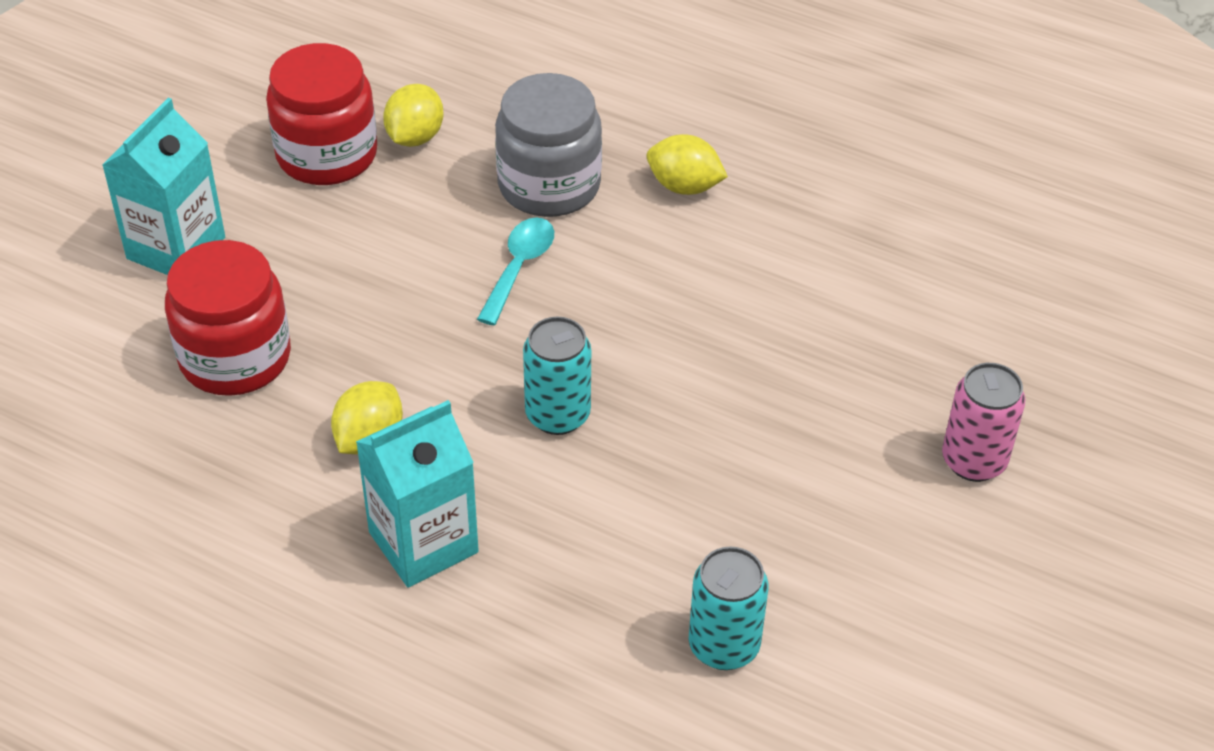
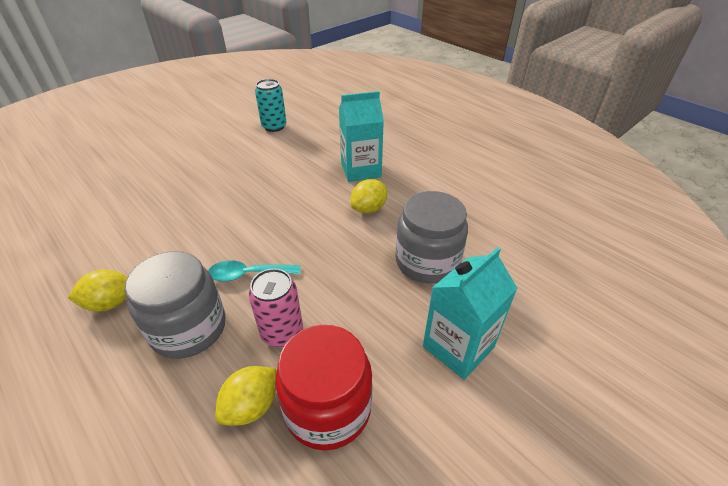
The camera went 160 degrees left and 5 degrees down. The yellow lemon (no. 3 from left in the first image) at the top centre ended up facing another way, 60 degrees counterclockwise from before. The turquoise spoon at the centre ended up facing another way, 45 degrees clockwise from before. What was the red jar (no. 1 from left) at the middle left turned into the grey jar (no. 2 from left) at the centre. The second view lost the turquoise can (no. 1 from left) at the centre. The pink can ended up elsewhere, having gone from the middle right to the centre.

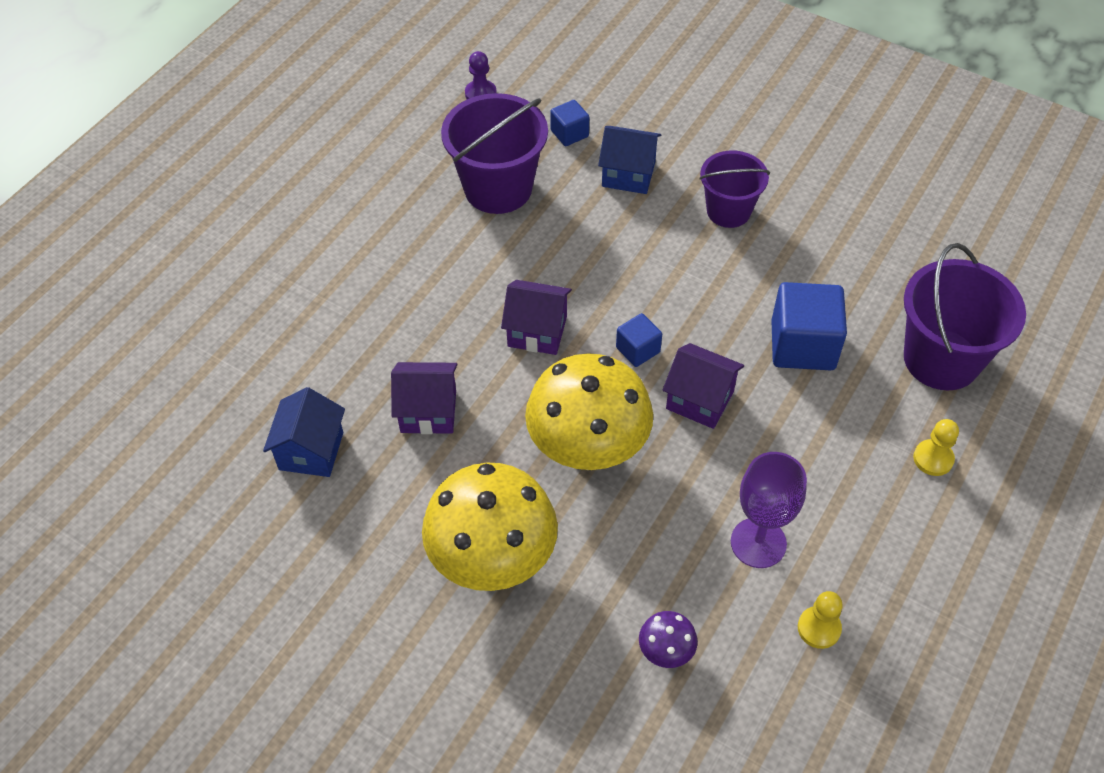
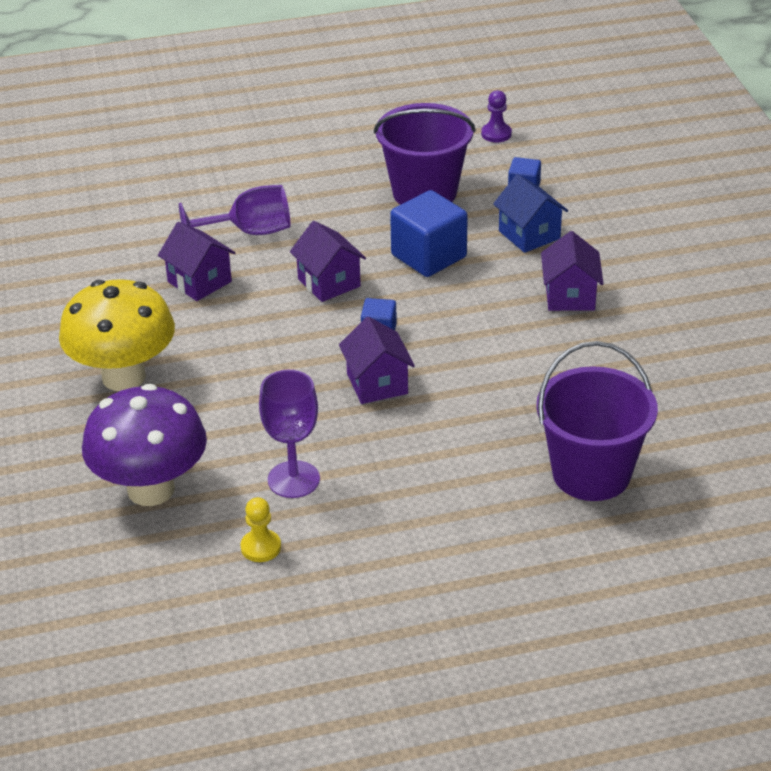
The camera went 45 degrees right and 15 degrees down. Where the purple bucket (no. 2 from left) stood at the top centre, the purple house (no. 4 from left) came to stand at the middle right. The blue cube (no. 3 from left in the first image) ended up elsewhere, having gone from the middle right to the top centre. The second view lost the yellow mushroom (no. 2 from left) at the centre. The second view lost the blue house (no. 1 from left) at the middle left. The second view lost the yellow pawn (no. 2 from left) at the middle right. The size of the purple mushroom at the bottom centre changed by a factor of 2.36. The second view gained the purple goblet (no. 1 from left) at the top left.

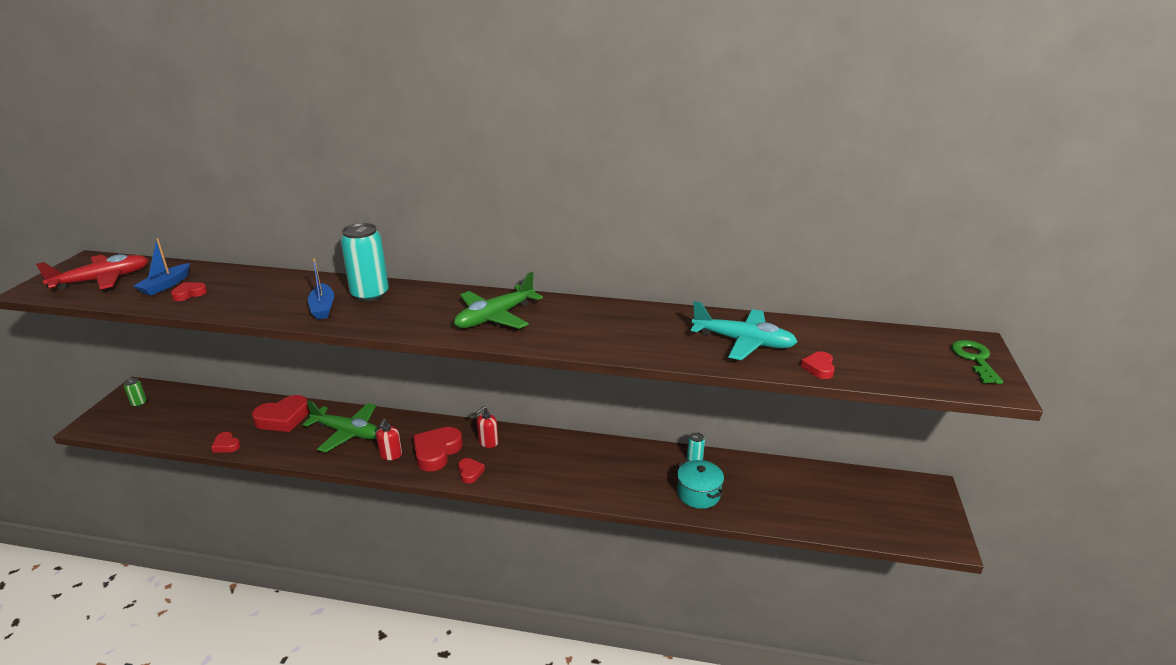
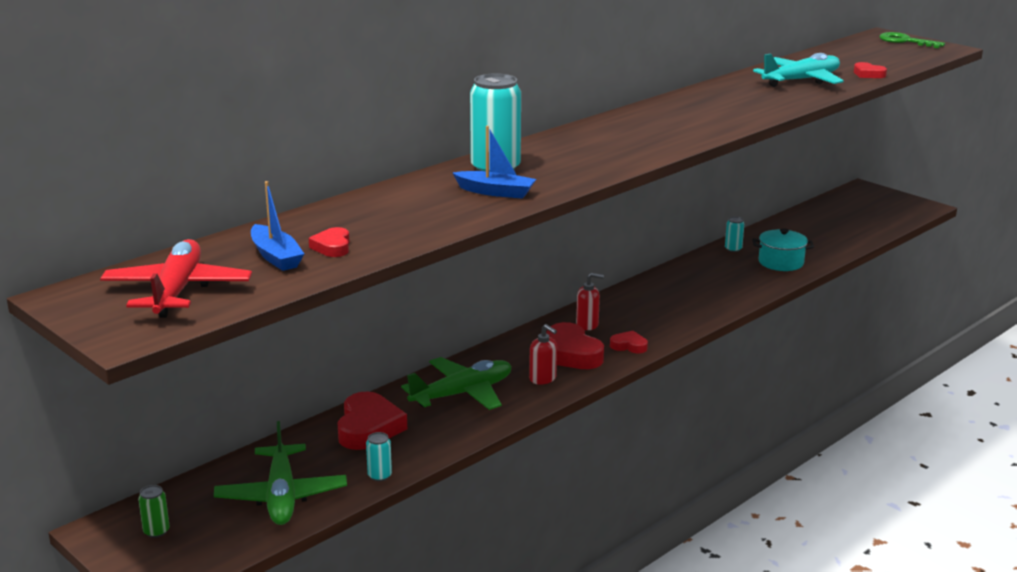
The camera went 55 degrees left and 5 degrees down. The green plane (no. 2 from left in the first image) ended up elsewhere, having gone from the centre to the bottom left. The red soap dispenser (no. 2 from left) at the centre ended up facing another way, 75 degrees counterclockwise from before. Where the red heart (no. 2 from left) stood at the middle left, the turquoise can (no. 1 from left) came to stand at the bottom centre.

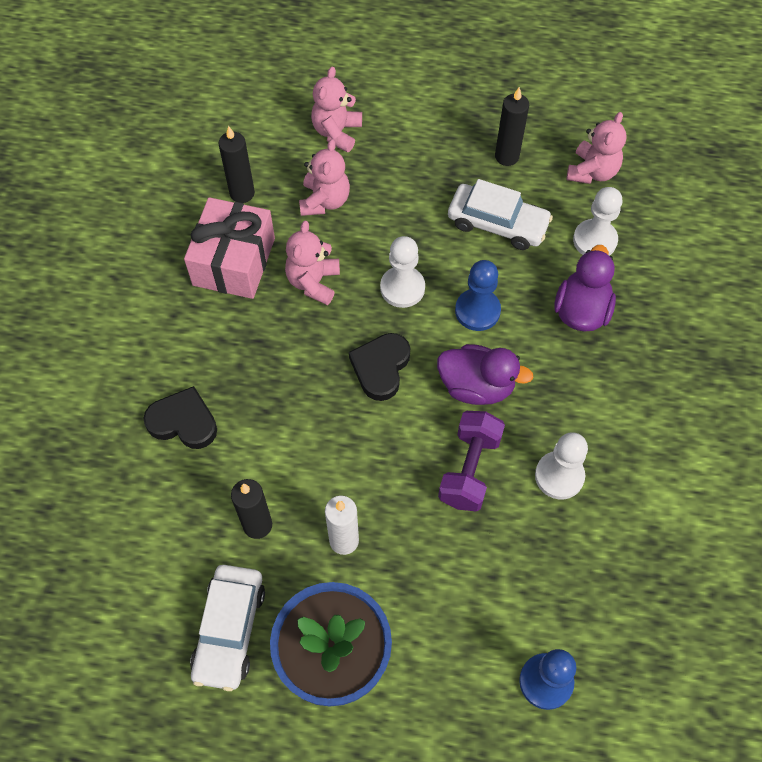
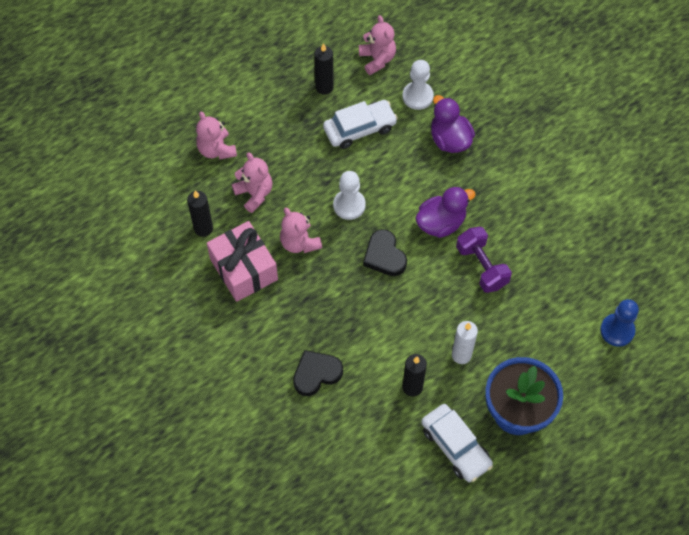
The camera went 45 degrees left and 0 degrees up. The second view lost the blue pawn (no. 1 from left) at the centre. The second view lost the white pawn (no. 2 from left) at the middle right.

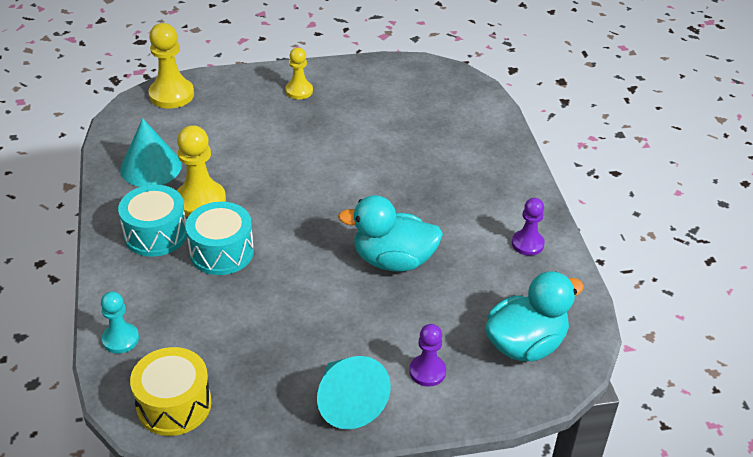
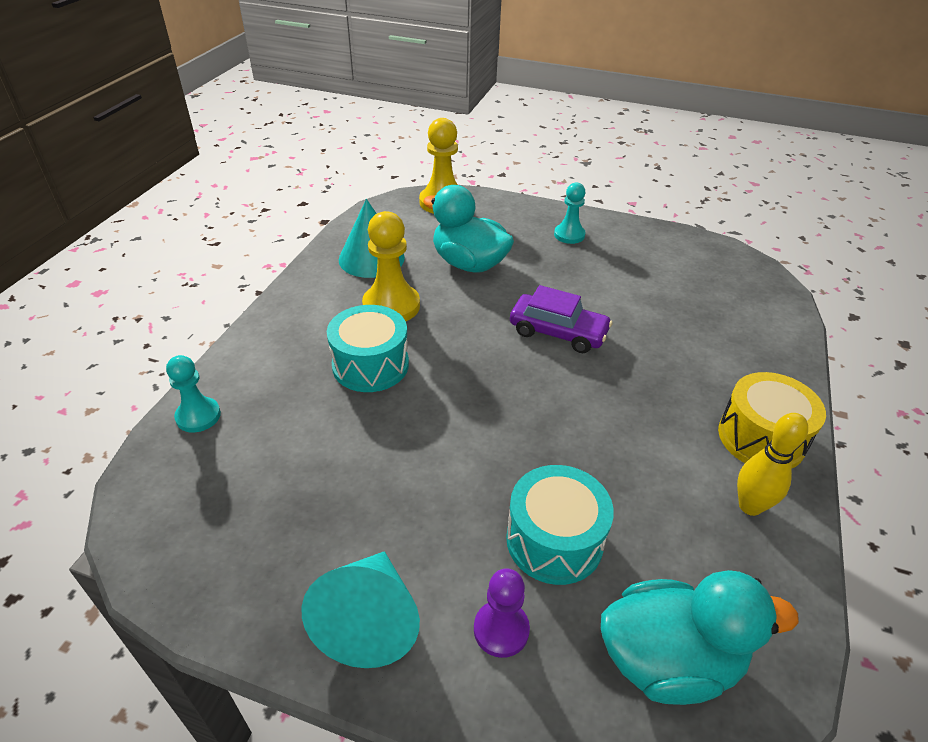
The camera went 30 degrees right and 0 degrees up. What was the yellow pawn (no. 3 from left) at the top centre turned into the turquoise pawn (no. 2 from left) at the top centre. The turquoise drum (no. 1 from left in the first image) ended up elsewhere, having gone from the middle left to the bottom centre. The turquoise duck (no. 1 from left) ended up elsewhere, having gone from the centre to the top centre. Where the purple pawn (no. 2 from left) stood at the middle right, the yellow bowling pin came to stand at the middle right. The yellow drum ended up elsewhere, having gone from the bottom left to the middle right. The second view gained the purple car at the centre.

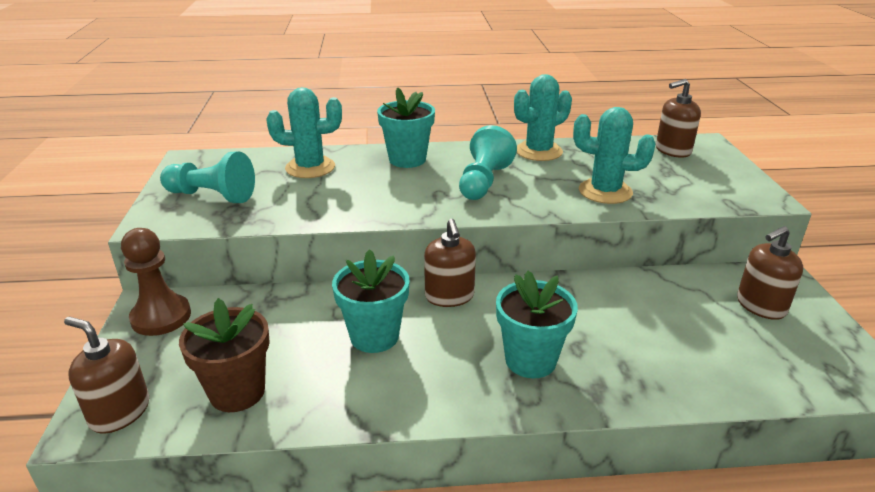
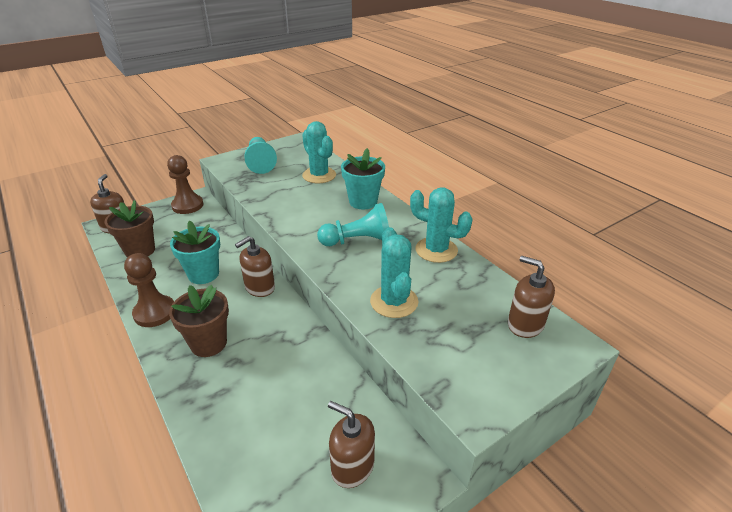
The camera went 60 degrees right and 5 degrees up. What was the turquoise flower pot (no. 3 from left) at the centre turned into the brown flower pot (no. 2 from left) at the middle left. The second view gained the brown pawn (no. 1 from left) at the middle left.

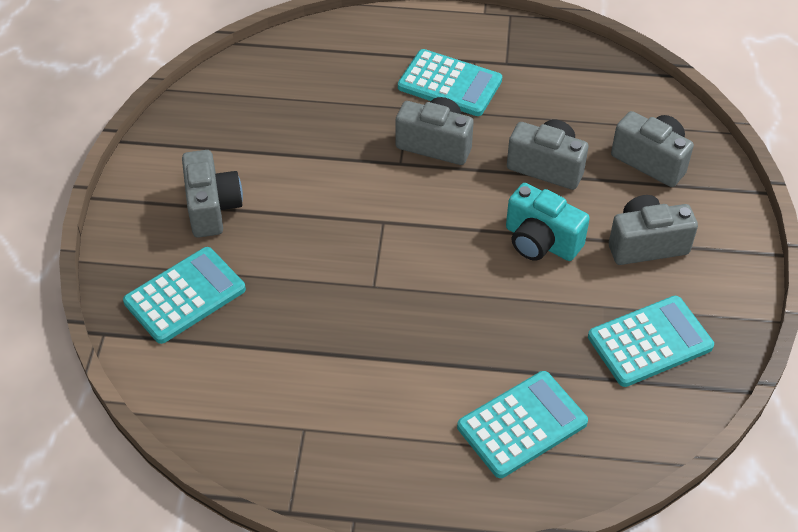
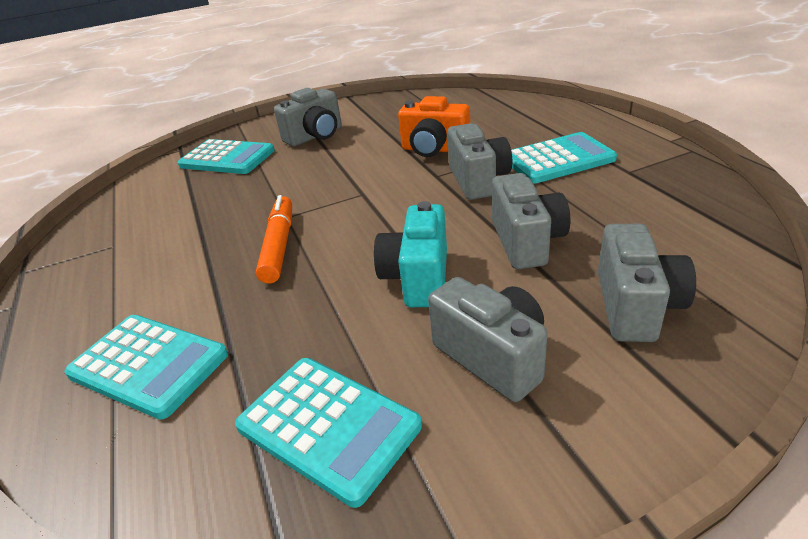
The camera went 65 degrees right and 15 degrees down. The turquoise calculator (no. 2 from left in the first image) at the top centre ended up facing another way, 105 degrees counterclockwise from before. The second view gained the orange camera at the top centre. The second view gained the orange marker at the centre.

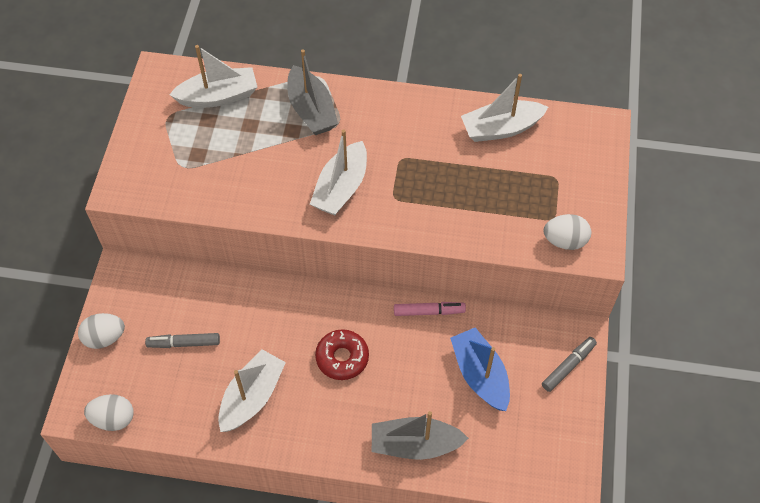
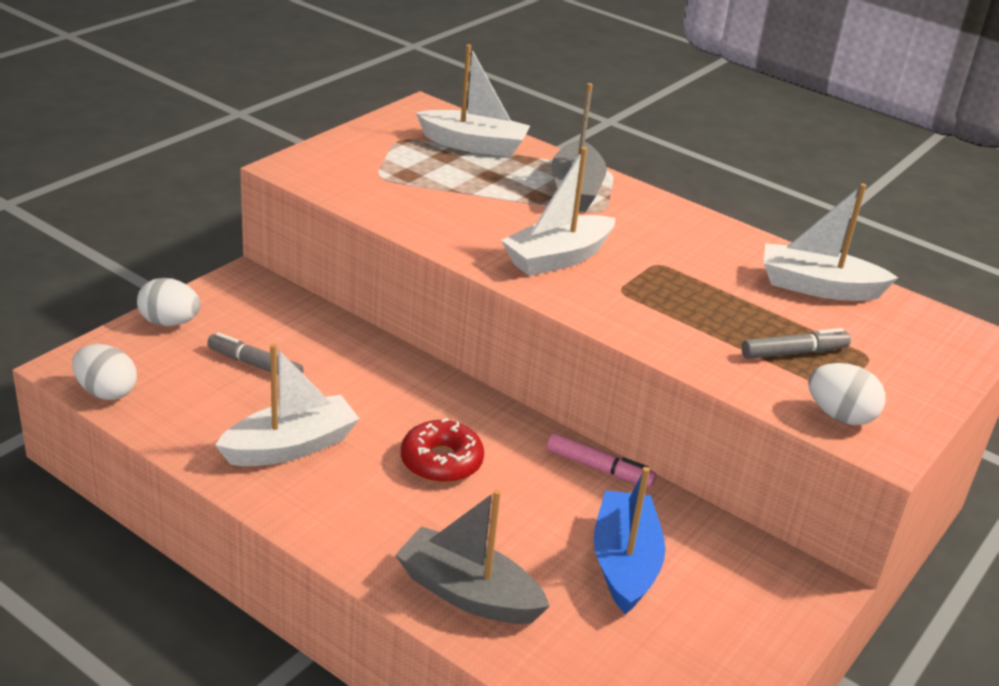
The camera went 25 degrees right and 25 degrees down. The grey marker (no. 2 from left) ended up elsewhere, having gone from the bottom right to the middle right.

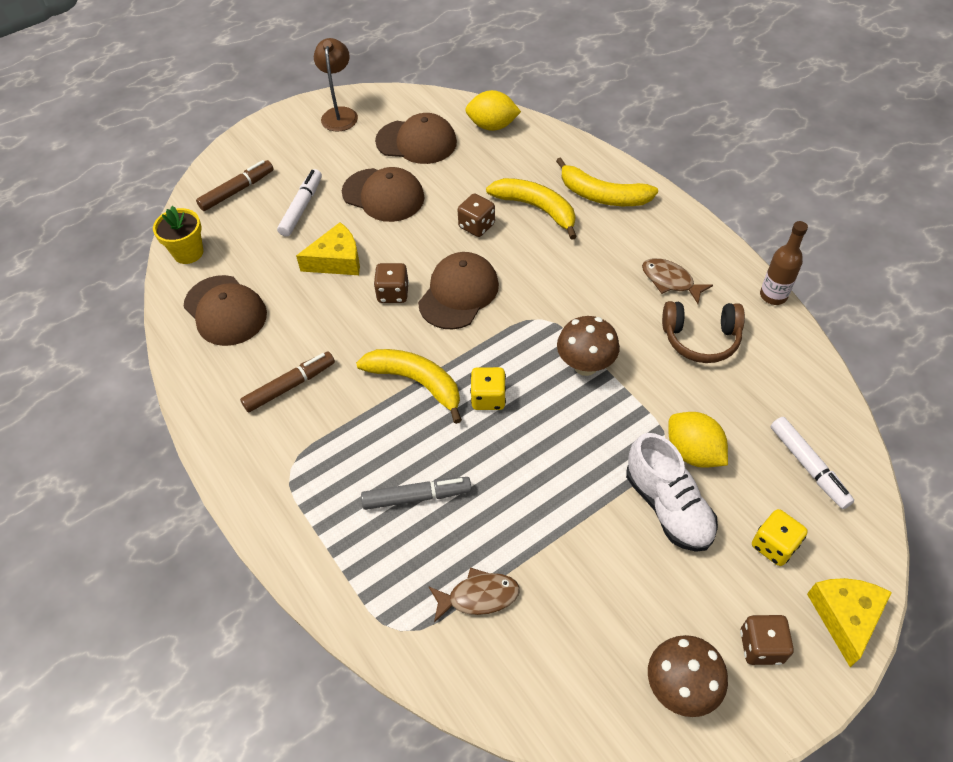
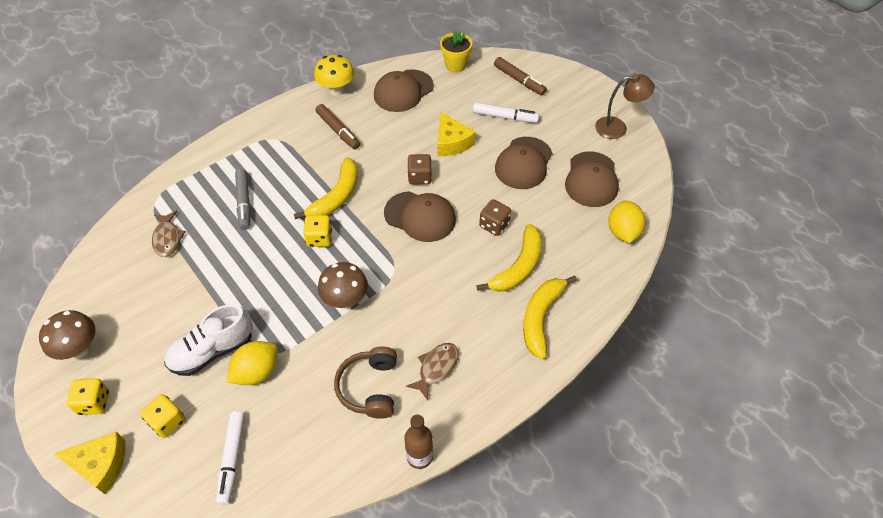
The camera went 85 degrees right and 0 degrees up. The white marker (no. 2 from left in the first image) at the middle right ended up facing another way, 60 degrees counterclockwise from before. What was the brown dice (no. 3 from left) at the bottom right turned into the yellow dice (no. 1 from left) at the bottom left. The second view gained the yellow mushroom at the top centre.

